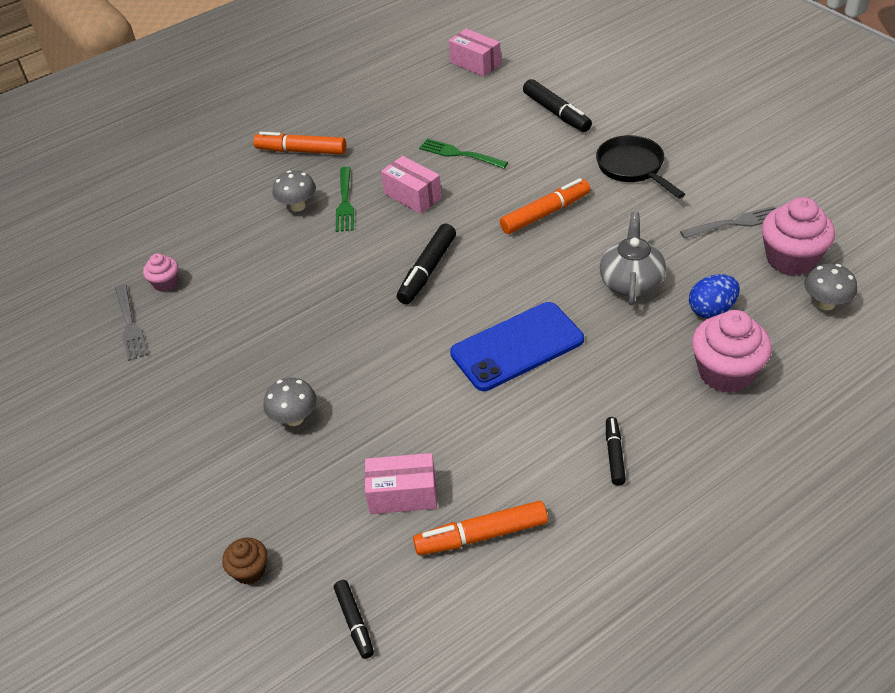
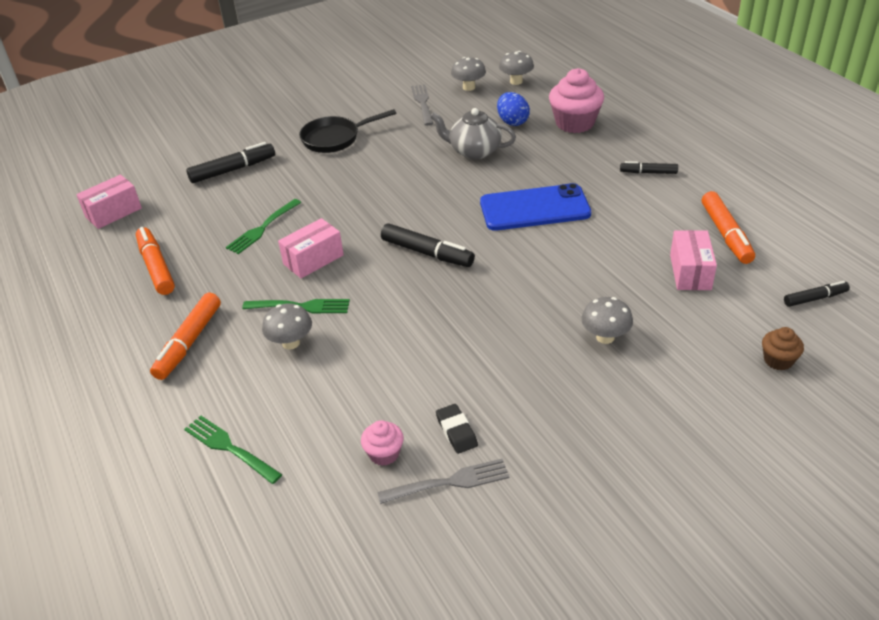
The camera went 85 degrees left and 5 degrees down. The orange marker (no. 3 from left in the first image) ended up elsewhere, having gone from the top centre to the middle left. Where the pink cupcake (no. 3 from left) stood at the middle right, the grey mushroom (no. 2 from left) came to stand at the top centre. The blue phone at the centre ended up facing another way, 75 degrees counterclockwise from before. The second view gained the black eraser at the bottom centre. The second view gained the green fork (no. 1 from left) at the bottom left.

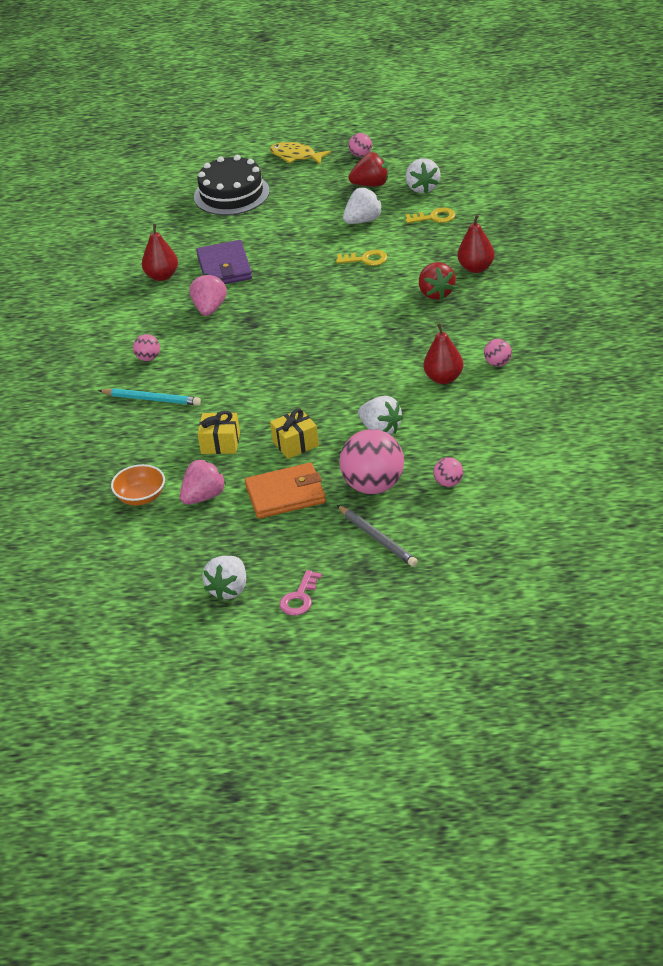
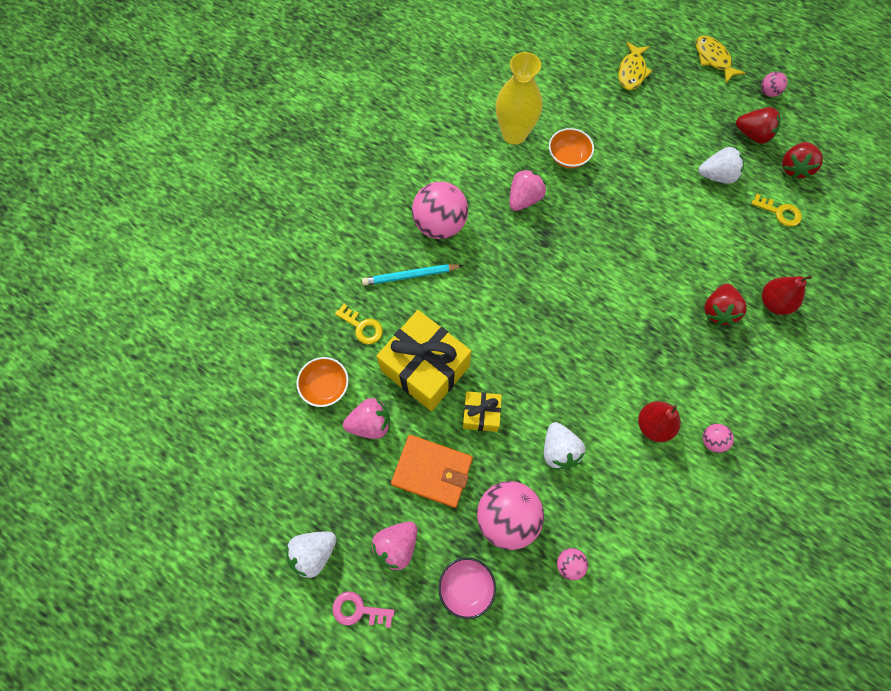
The camera went 30 degrees right and 30 degrees up. Where the black cake stood at the top centre, the yellow fish (no. 1 from left) came to stand at the top right. What was the white strawberry (no. 4 from left) at the top centre turned into the red strawberry (no. 3 from left) at the top right. Where the red pear (no. 1 from left) stood at the top left, the yellow vase came to stand at the top centre. Where the purple wallet stood at the top centre, the orange bowl (no. 2 from left) came to stand at the top centre. The yellow key (no. 1 from left) ended up elsewhere, having gone from the top centre to the centre. The size of the pink ball (no. 1 from left) at the middle left changed by a factor of 2.16. The turquoise pencil at the middle left ended up facing another way, 120 degrees clockwise from before. The size of the yellow gift (no. 1 from left) at the middle left changed by a factor of 1.95. Where the grey pencil stood at the centre, the pink bowl came to stand at the bottom centre. The pink key at the centre ended up facing another way, 45 degrees clockwise from before. The second view gained the pink strawberry (no. 2 from left) at the bottom centre.

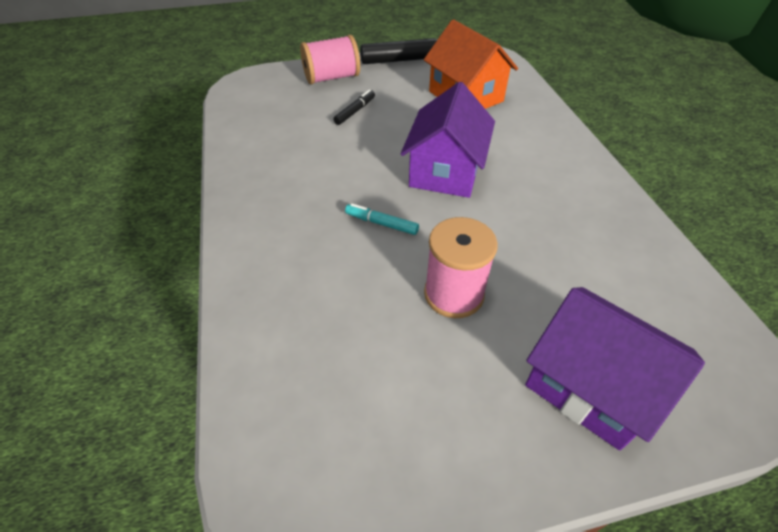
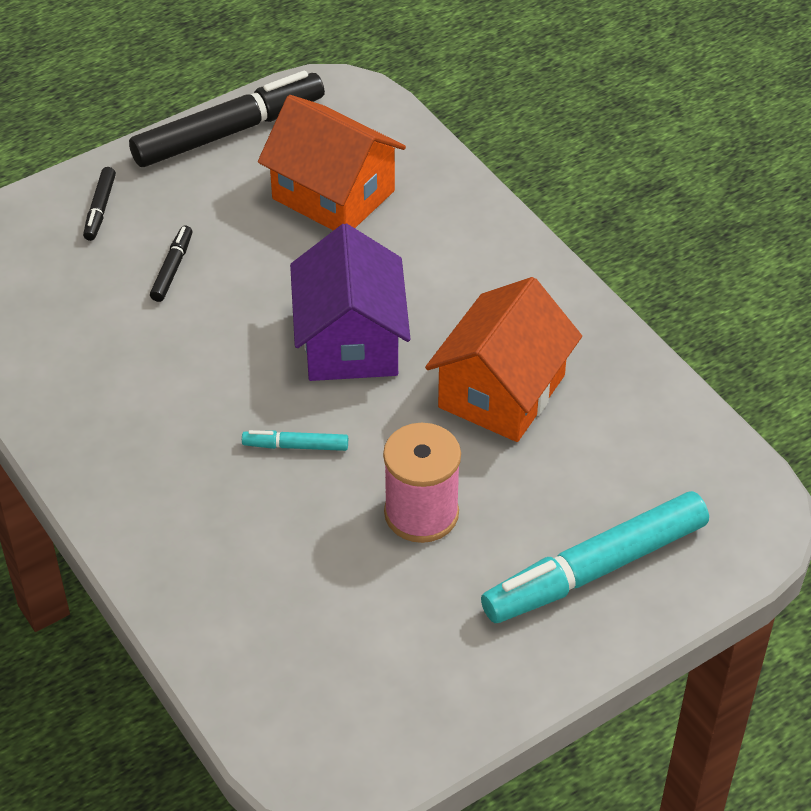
The camera went 20 degrees left and 0 degrees up. Where the pink spool (no. 1 from left) stood at the top centre, the black marker (no. 1 from left) came to stand at the top left. Where the purple house (no. 2 from left) stood at the bottom right, the turquoise marker (no. 2 from left) came to stand at the bottom right. The second view gained the orange house (no. 2 from left) at the centre.

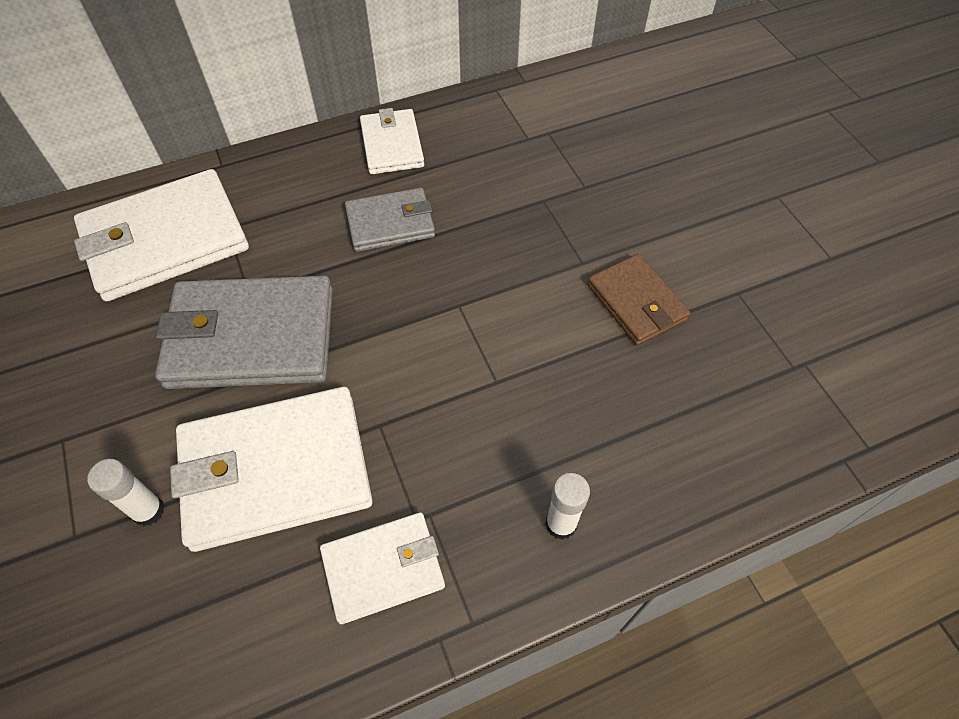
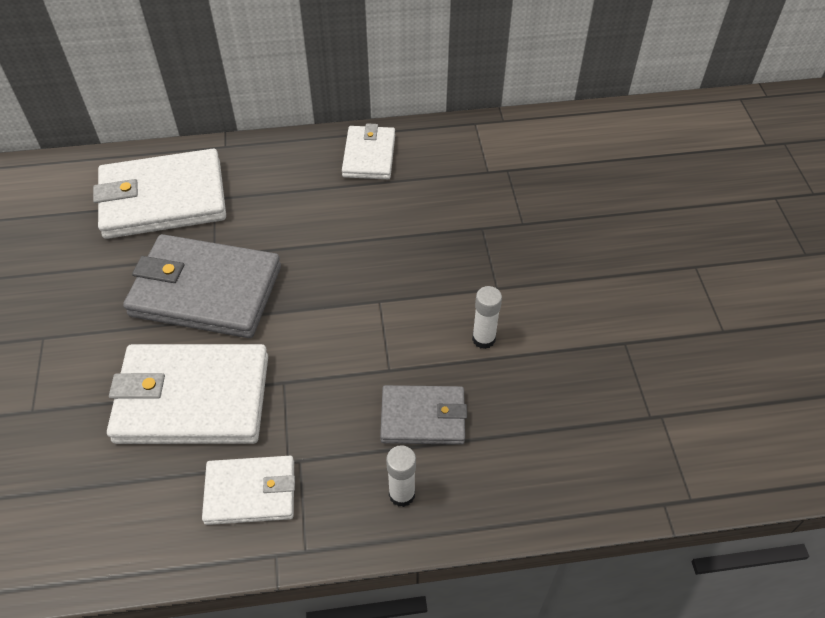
The camera went 15 degrees right and 5 degrees down. The grey wallet (no. 2 from left) ended up elsewhere, having gone from the top centre to the bottom centre. The second view lost the brown wallet at the centre. The white glue stick (no. 1 from left in the first image) ended up elsewhere, having gone from the bottom left to the centre.

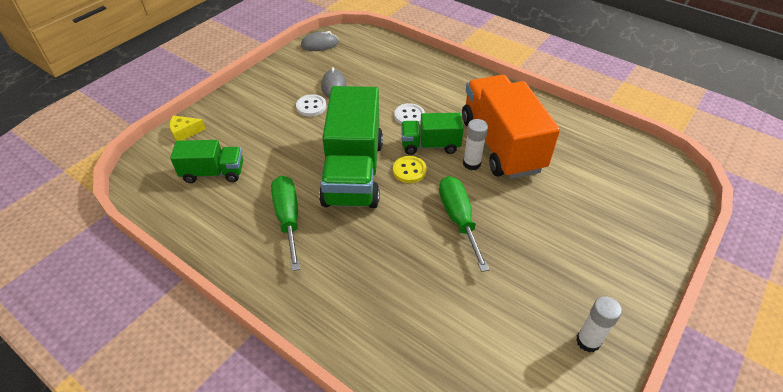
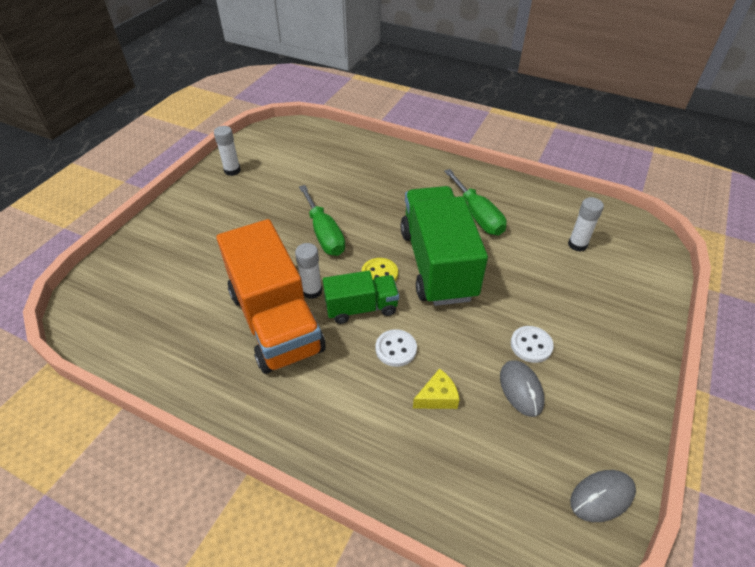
The camera went 170 degrees right and 0 degrees up. The yellow cheese ended up elsewhere, having gone from the top left to the bottom centre. Where the green truck (no. 1 from left) stood at the middle left, the white glue stick (no. 3 from left) came to stand at the middle right.

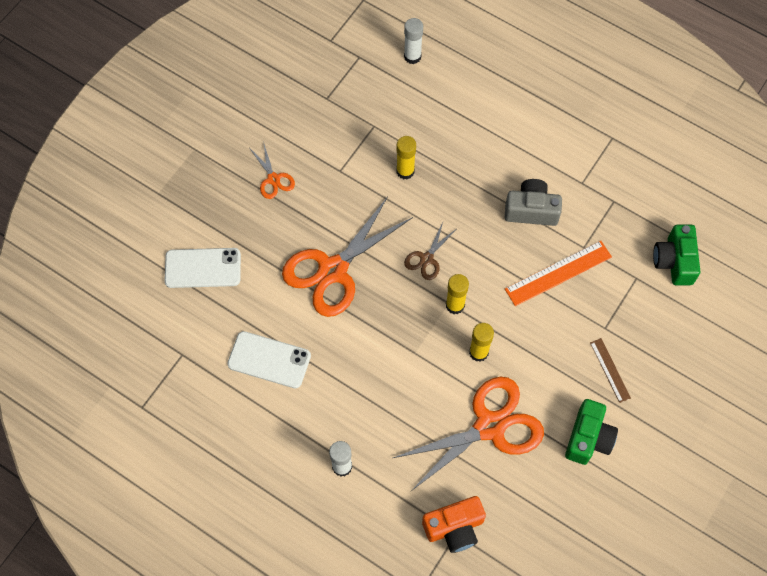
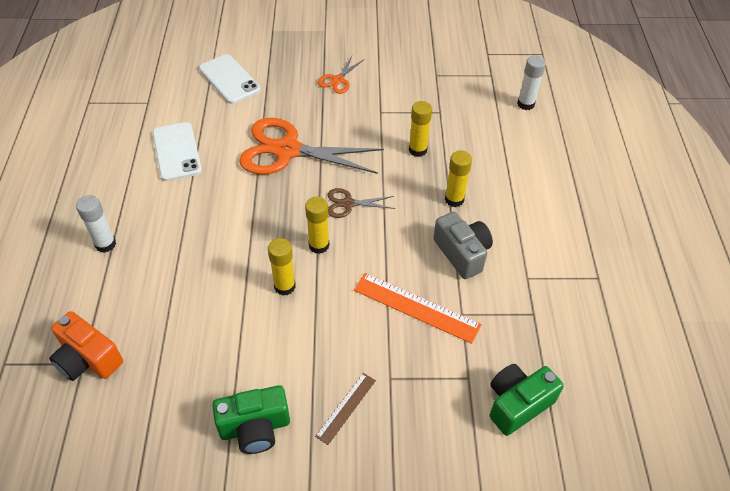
The camera went 55 degrees right and 15 degrees down. The second view lost the orange scissors (no. 3 from left) at the bottom centre. The second view gained the yellow glue stick (no. 4 from left) at the centre.

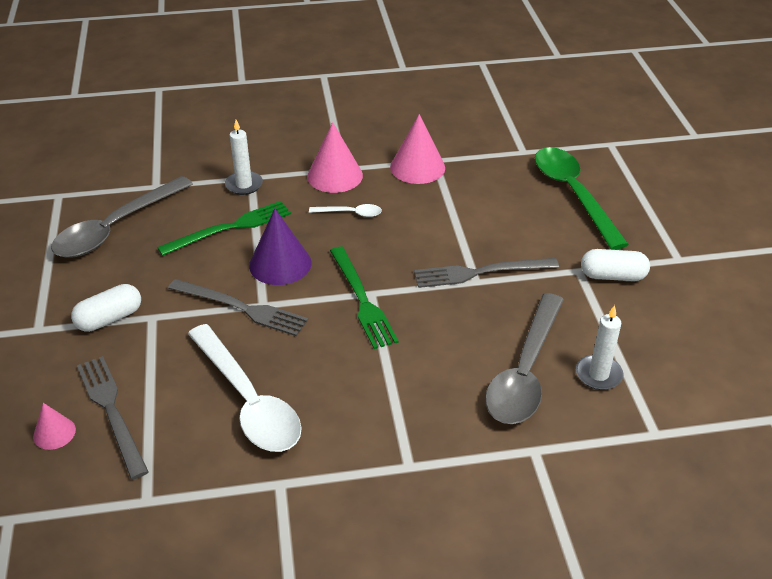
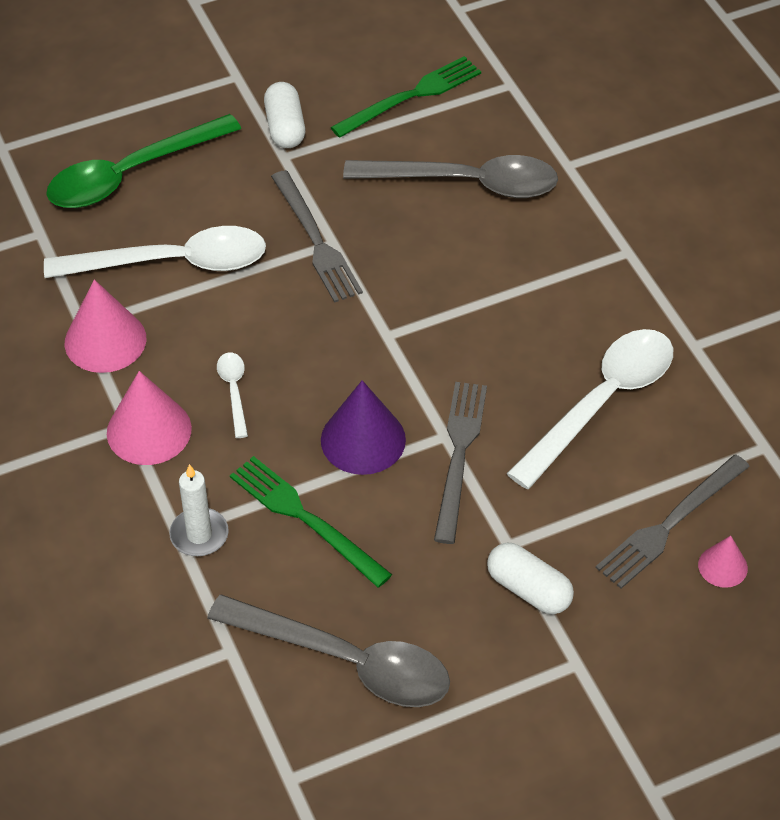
The camera went 105 degrees left and 10 degrees up. The green fork (no. 2 from left) ended up elsewhere, having gone from the centre to the top centre. The second view lost the white candle (no. 2 from left) at the middle right. The second view gained the white spoon (no. 1 from left) at the top left.

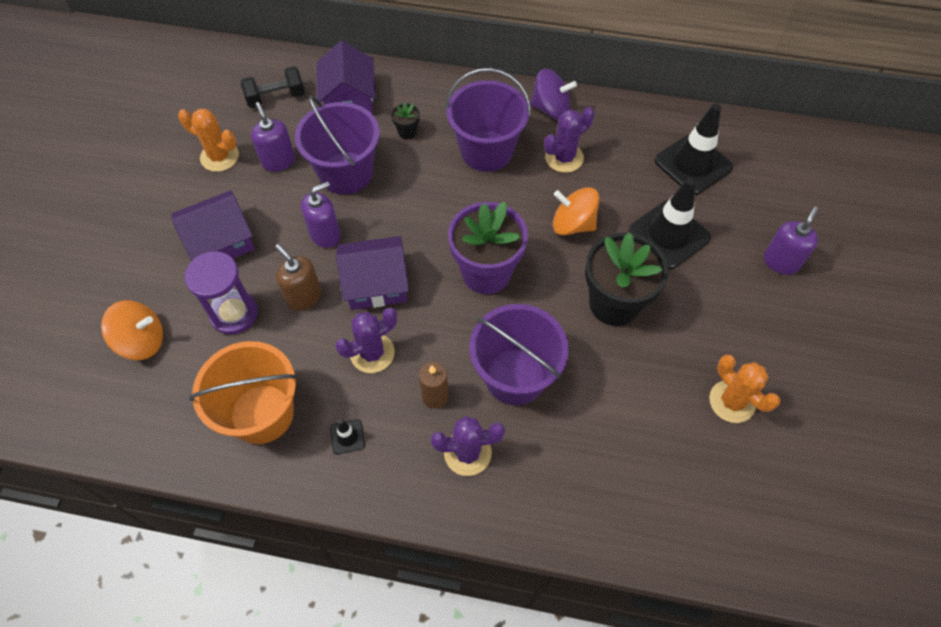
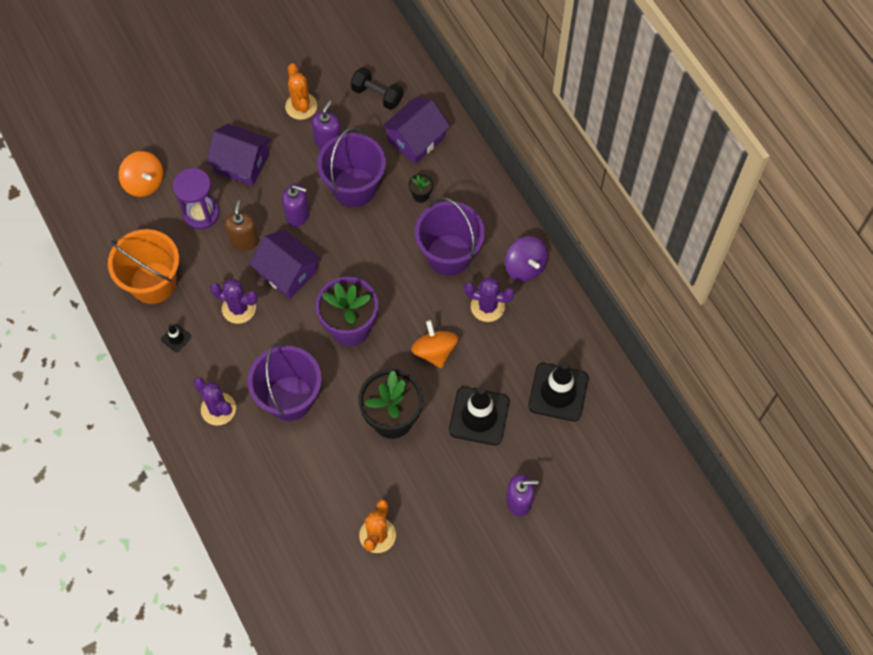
The camera went 50 degrees right and 5 degrees up. The second view lost the brown candle at the centre.

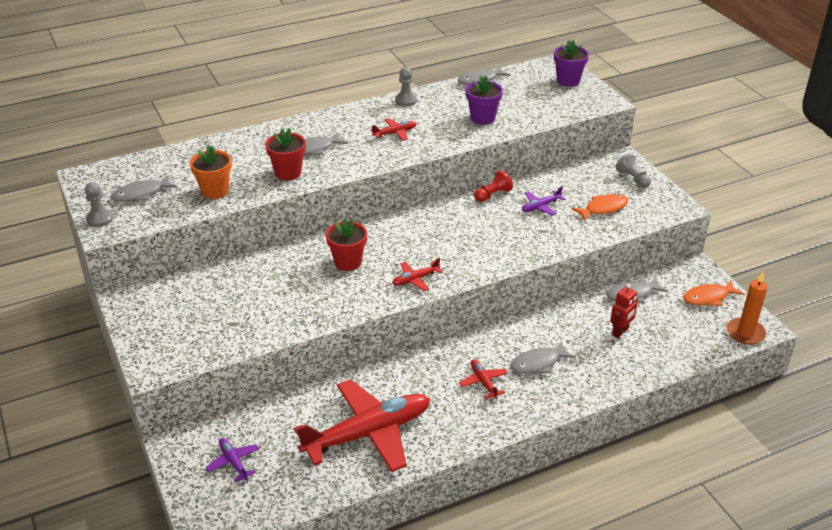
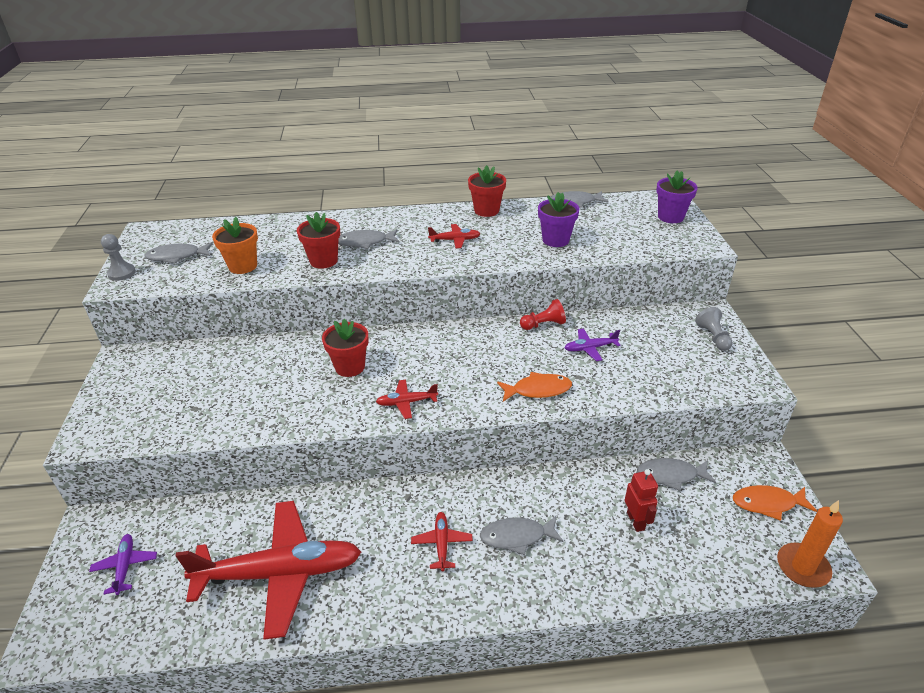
The camera went 20 degrees right and 0 degrees up. Where the grey pawn (no. 2 from left) stood at the top centre, the red flower pot (no. 3 from left) came to stand at the top centre. The orange fish (no. 1 from left) ended up elsewhere, having gone from the middle right to the centre. The red robot at the middle right ended up facing another way, 75 degrees counterclockwise from before.

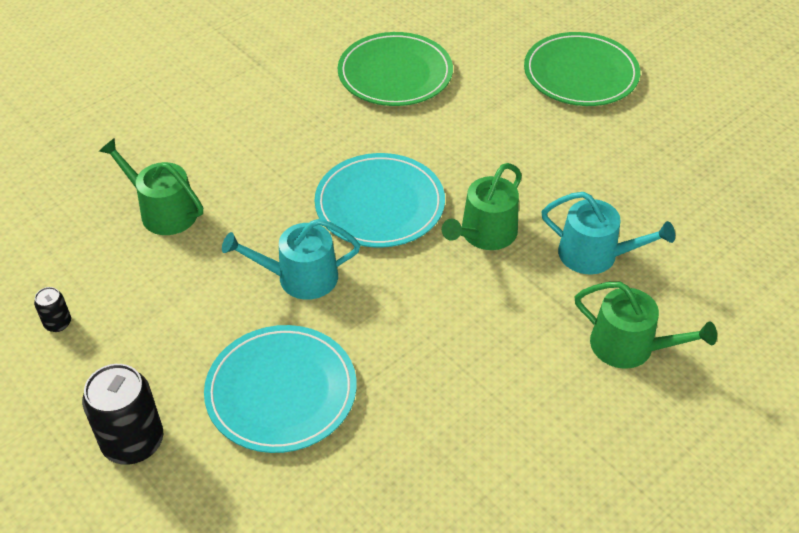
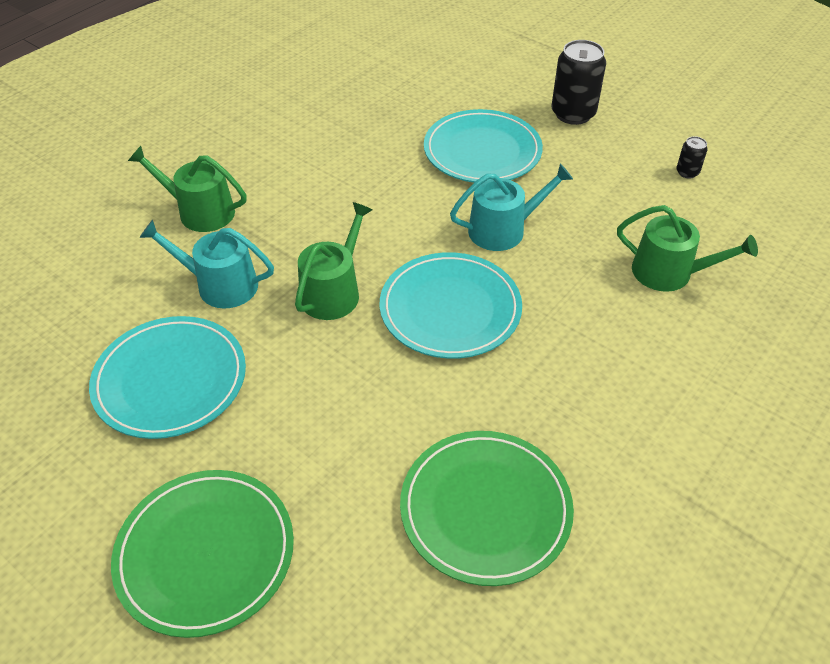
The camera went 170 degrees right and 0 degrees up. The second view gained the turquoise plate (no. 1 from left) at the middle left.

